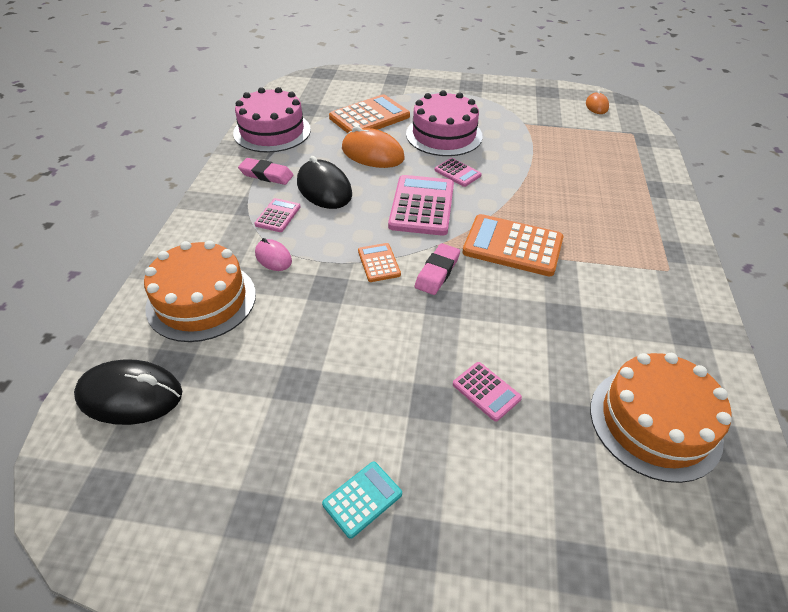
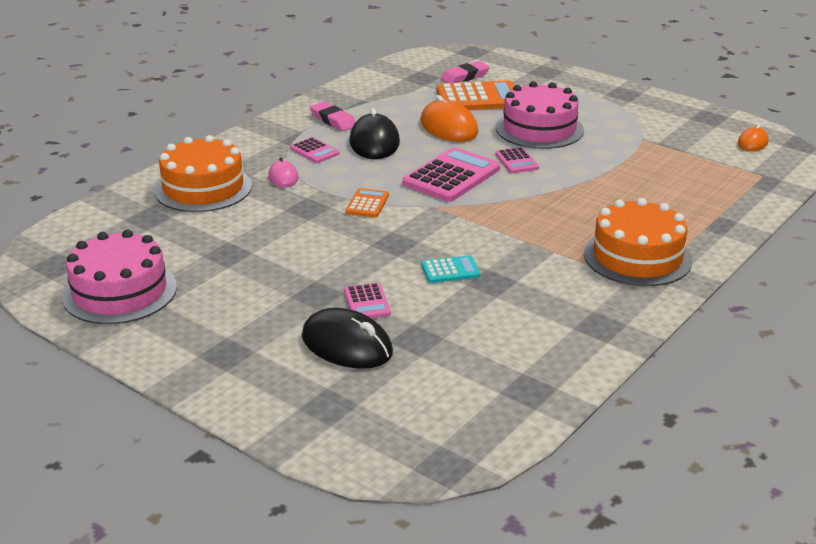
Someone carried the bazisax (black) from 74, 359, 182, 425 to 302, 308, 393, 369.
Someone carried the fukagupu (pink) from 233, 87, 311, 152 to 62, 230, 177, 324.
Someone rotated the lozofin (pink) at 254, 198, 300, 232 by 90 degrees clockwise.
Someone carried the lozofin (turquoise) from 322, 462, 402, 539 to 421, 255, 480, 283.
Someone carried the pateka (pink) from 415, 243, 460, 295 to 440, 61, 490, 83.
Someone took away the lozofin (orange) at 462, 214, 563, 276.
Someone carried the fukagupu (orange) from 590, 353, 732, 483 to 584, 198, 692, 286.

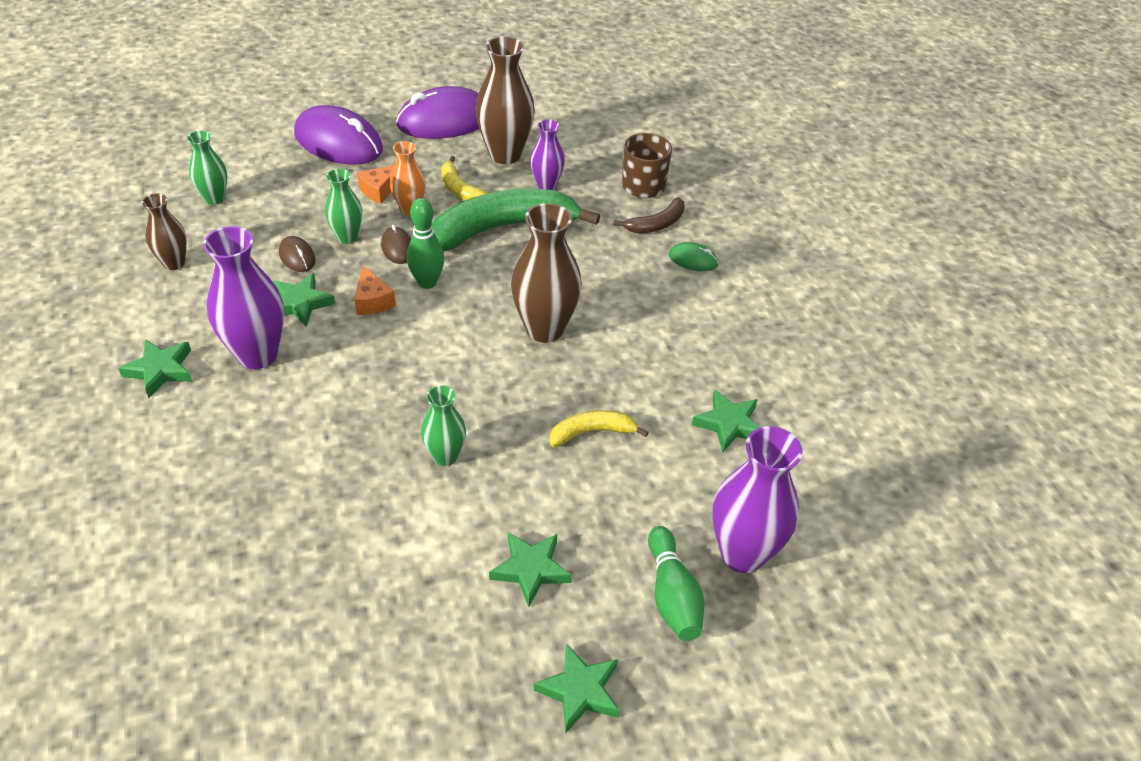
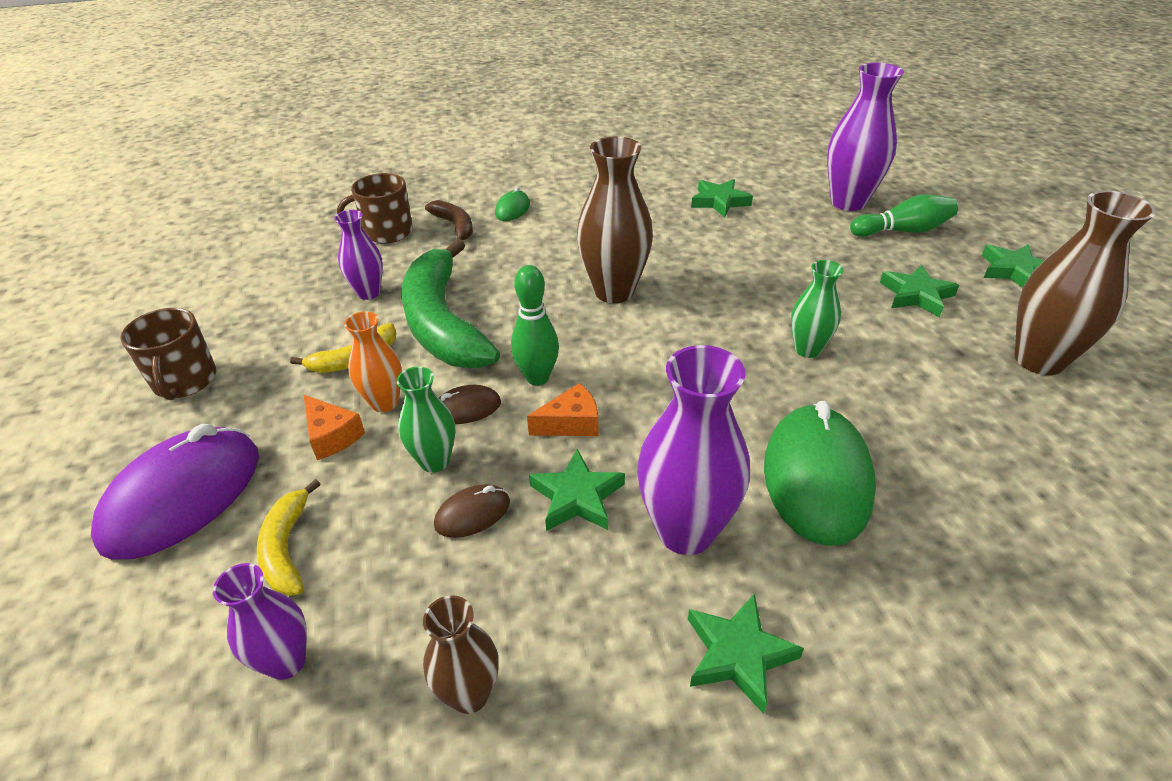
Someone repainted the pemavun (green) at 187, 130, 227, 205, which became the pemavun (purple) at 213, 563, 307, 680.
Someone swapped the bazisax (purple) at 396, 86, 479, 139 for the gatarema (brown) at 120, 308, 216, 400.
Someone carried the pemavun (brown) from 476, 36, 535, 164 to 1014, 191, 1156, 375.
Someone carried the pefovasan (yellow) from 550, 410, 649, 447 to 257, 479, 320, 596.
Someone put down the bazisax (green) at 764, 401, 876, 546.

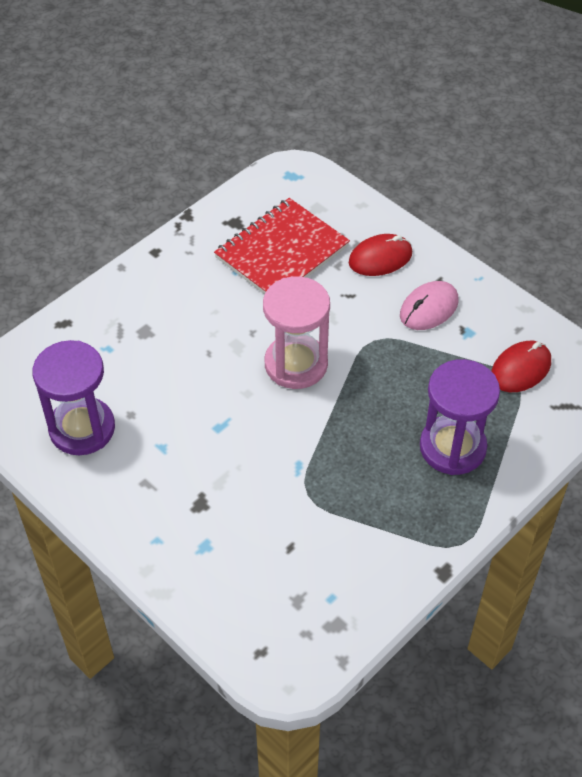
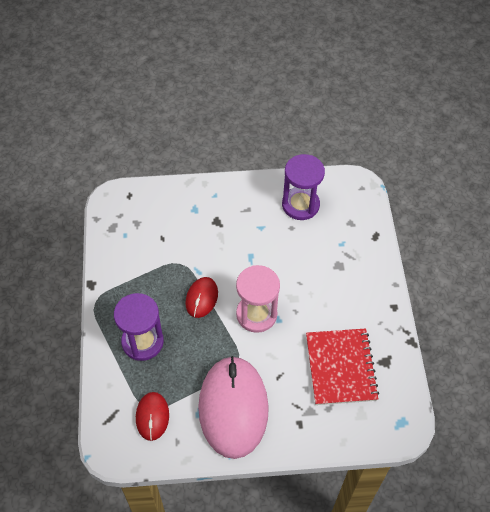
Someone carried the bazisax (red) from 349, 234, 412, 276 to 185, 277, 218, 318.
Someone scaled the bazisax (pink) at 400, 281, 459, 330 by 2.10.

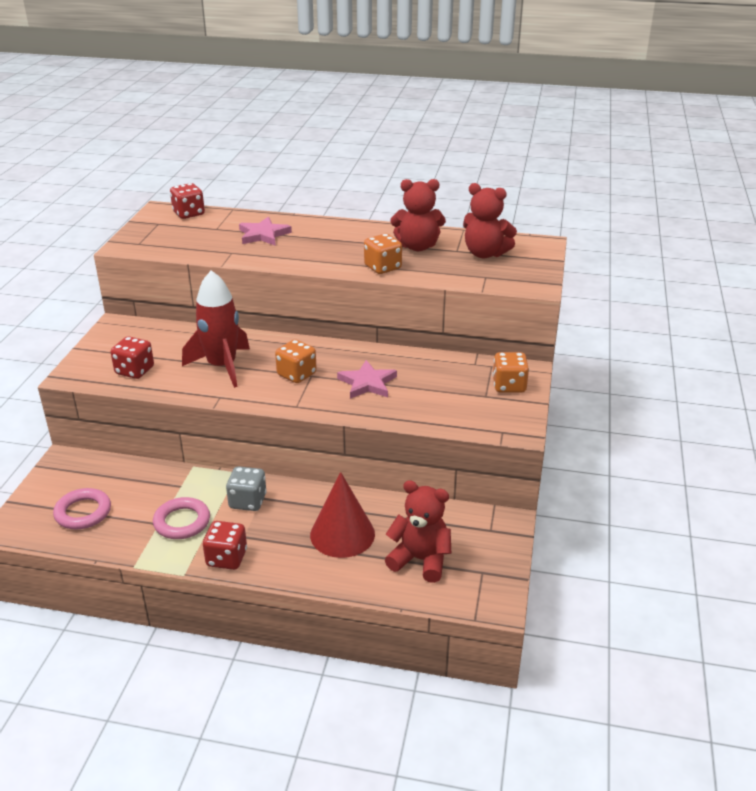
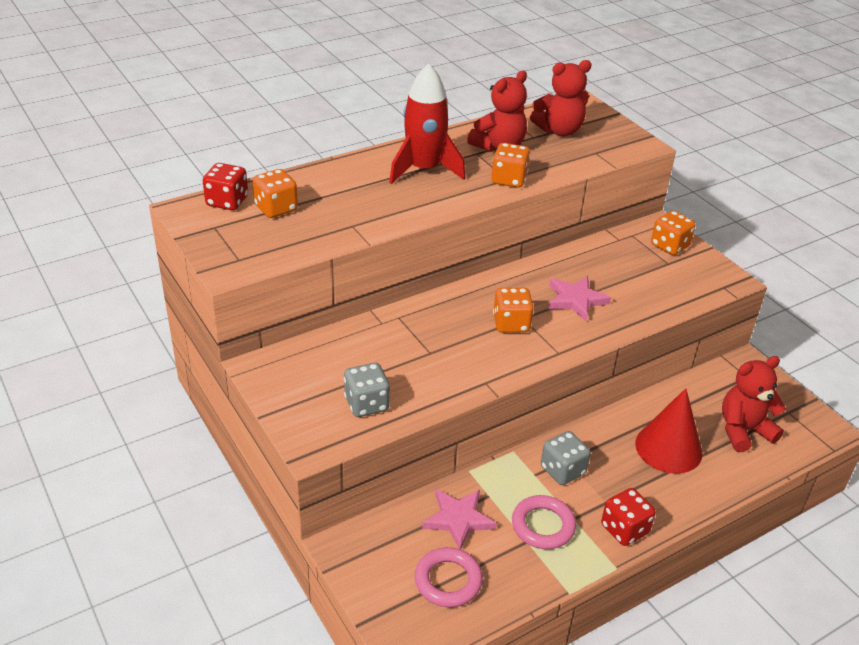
Someone repainted the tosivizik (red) at 111, 336, 154, 379, which became the tosivizik (grey) at 344, 363, 390, 417.
Someone carried the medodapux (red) from 182, 270, 250, 388 to 389, 63, 465, 184.
Someone carried the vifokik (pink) from 239, 217, 292, 246 to 422, 489, 497, 550.
Someone put down the tosivizik (orange) at 253, 169, 298, 218.

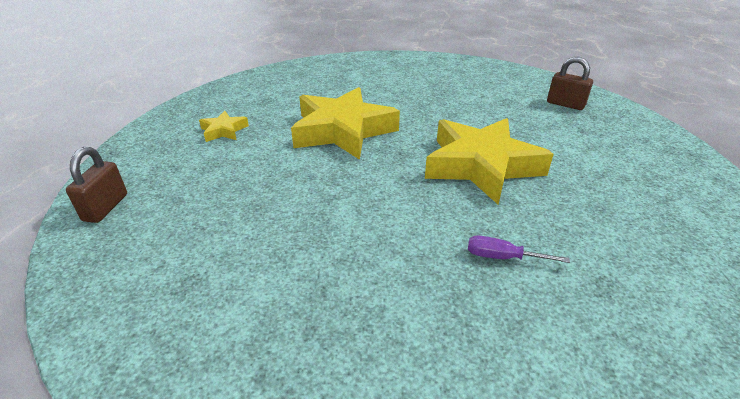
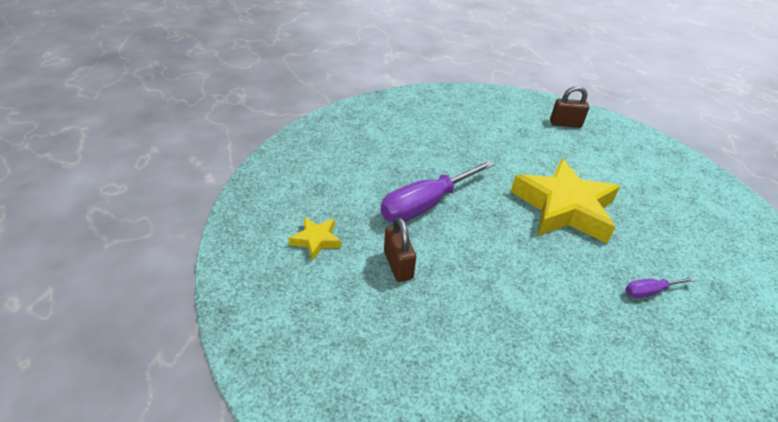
Someone carried the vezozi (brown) from 66, 147, 127, 223 to 384, 217, 416, 282.
Someone swapped the vifokik (yellow) at 291, 87, 400, 160 for the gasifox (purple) at 381, 160, 495, 222.

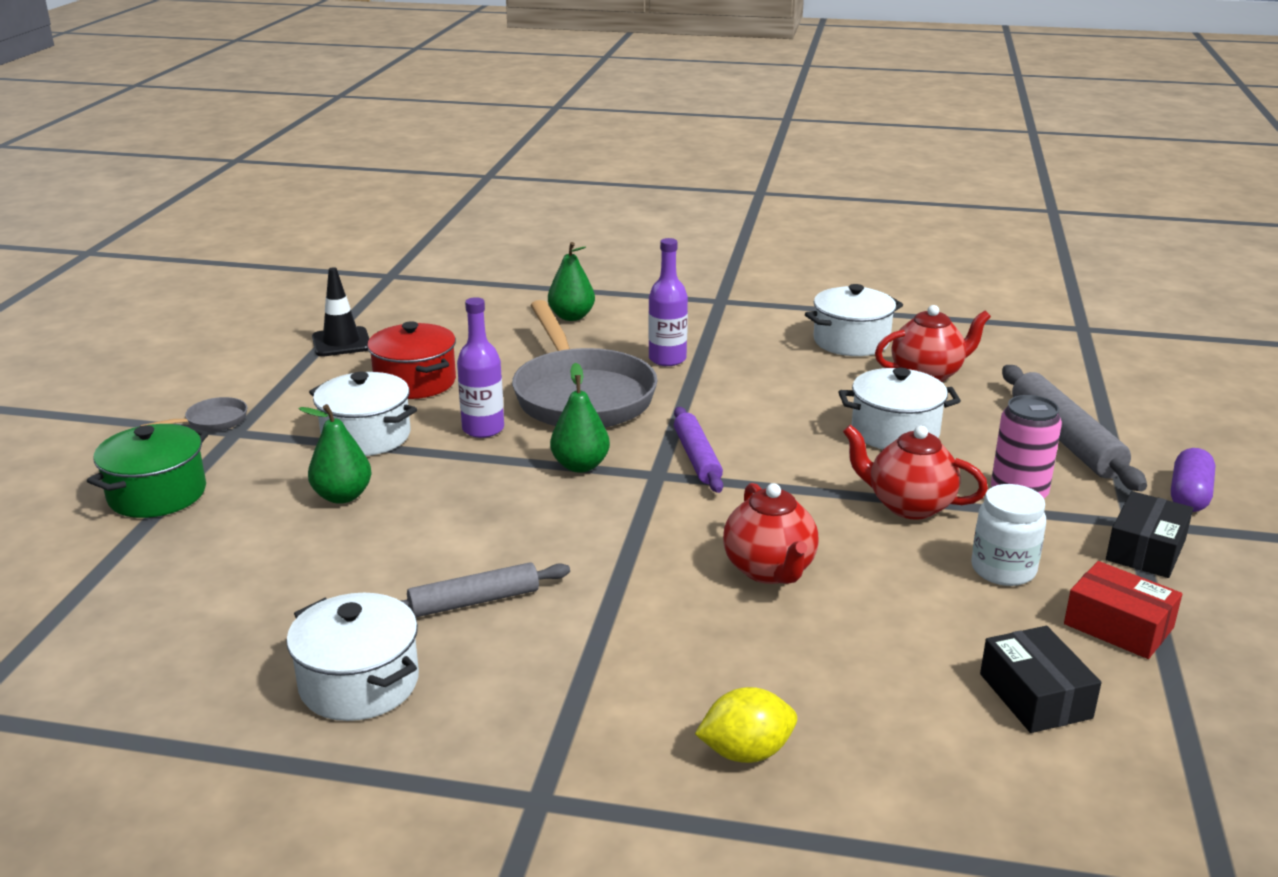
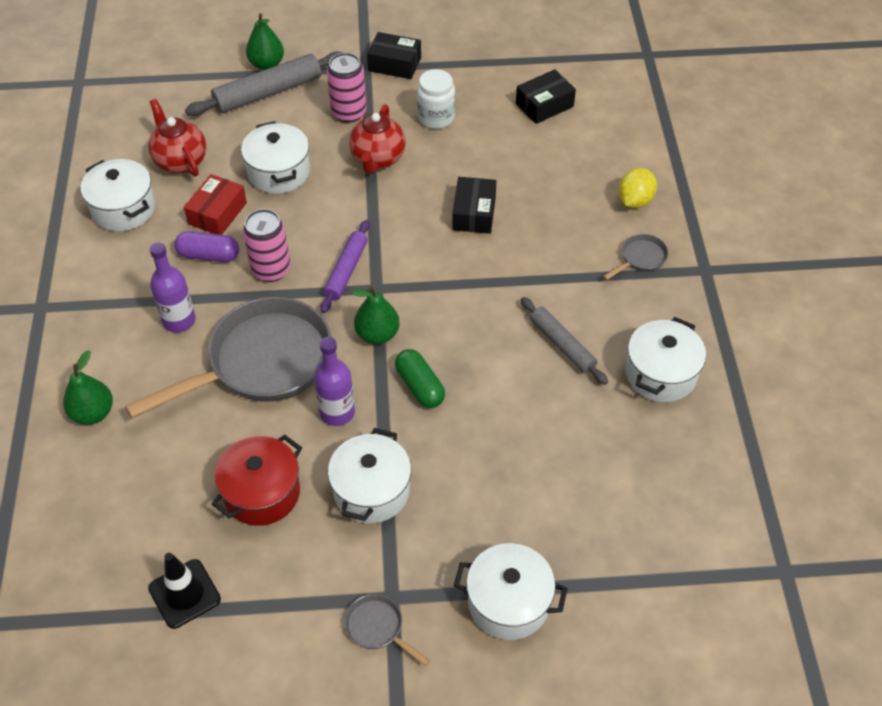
Someone repainted the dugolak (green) at 87, 424, 208, 518, which became the dugolak (white) at 454, 543, 568, 640.
Someone carried the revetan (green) from 298, 404, 372, 504 to 246, 13, 284, 70.
Someone rotated the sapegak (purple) at 674, 407, 723, 493 by 45 degrees counterclockwise.
Someone rotated the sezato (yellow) at 695, 687, 797, 763 by 60 degrees clockwise.
Someone swapped the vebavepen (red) at 723, 483, 819, 584 for the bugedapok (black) at 452, 177, 496, 234.
Someone carried the bugedapok (red) from 1064, 561, 1182, 659 to 184, 174, 247, 235.
Someone carried the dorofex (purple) from 1171, 448, 1215, 512 to 174, 231, 239, 262.
Someone put down the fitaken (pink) at 243, 209, 290, 282.
Someone put down the dorofex (green) at 395, 349, 445, 408.
Someone put down the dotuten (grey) at 603, 234, 669, 280.

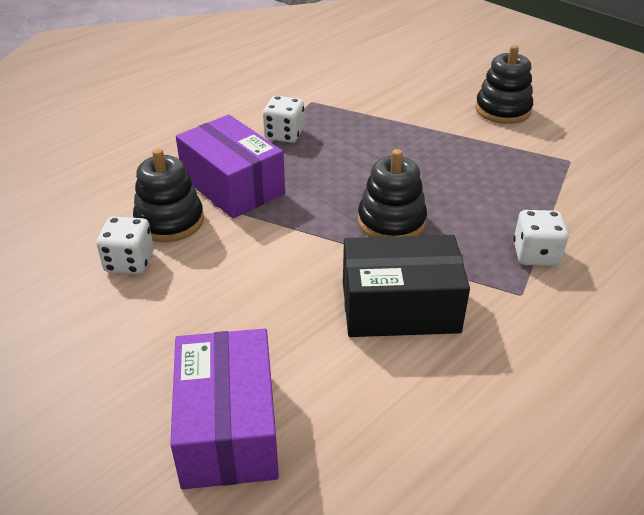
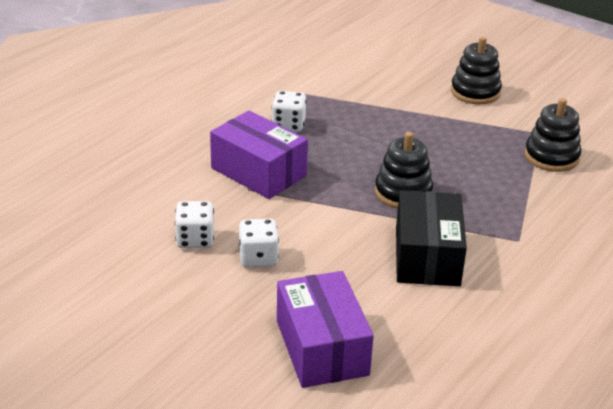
Someone carried the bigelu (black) from 133, 149, 204, 242 to 525, 98, 581, 172.
Someone rotated the bugedapok (black) at 343, 235, 470, 337 by 75 degrees counterclockwise.
Someone carried the tosivizik (white) from 513, 210, 568, 266 to 239, 219, 279, 268.

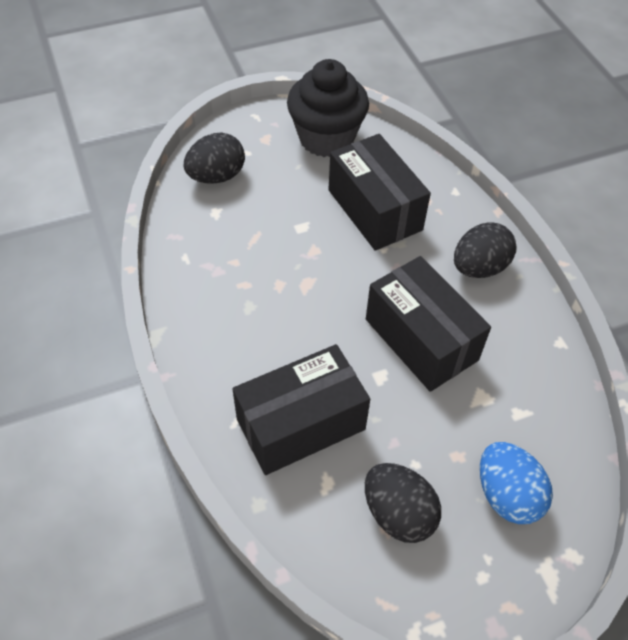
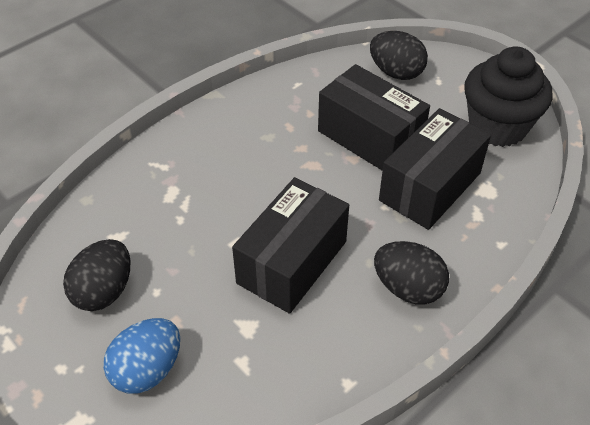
Someone carried the bugedapok (black) from 233, 344, 370, 475 to 318, 64, 430, 171.

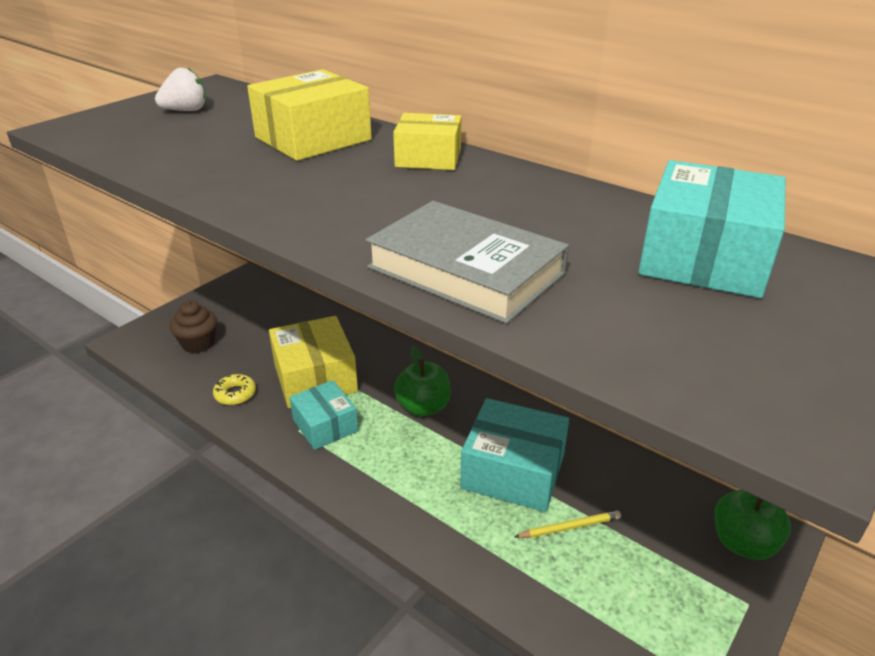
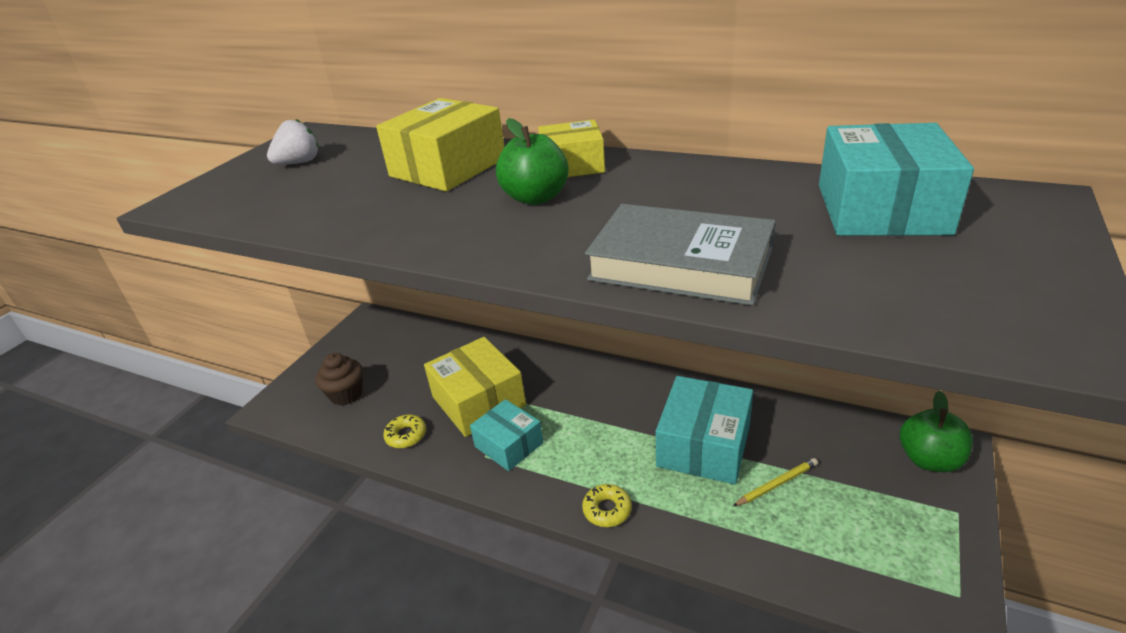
Someone carried the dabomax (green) from 394, 346, 451, 417 to 496, 118, 569, 205.
Someone rotated the bugedapok (turquoise) at 460, 398, 569, 512 by 75 degrees counterclockwise.
Someone put down the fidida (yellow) at 582, 484, 632, 527.

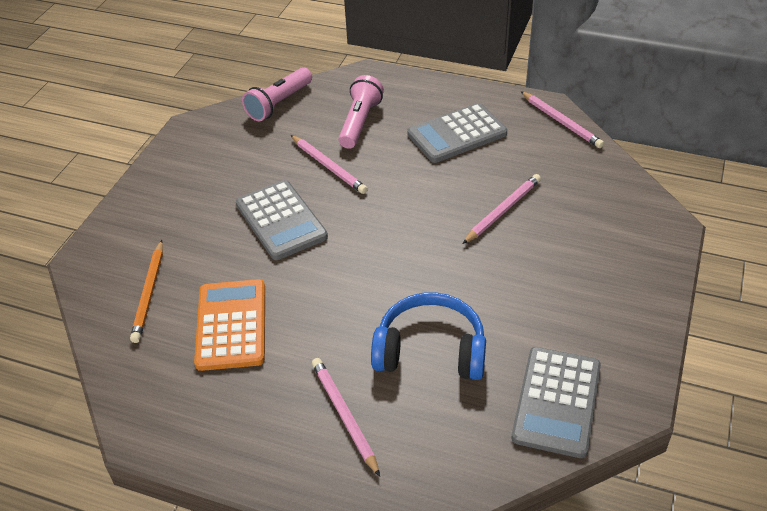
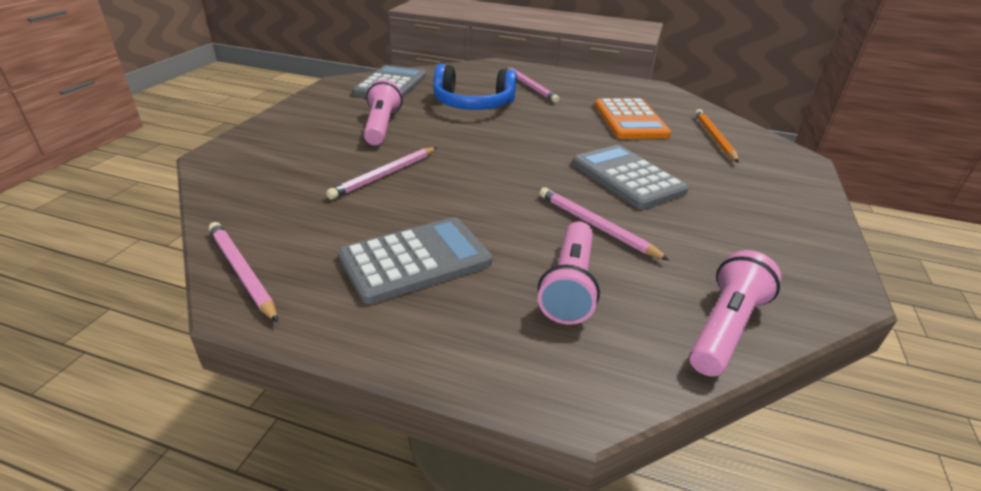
Someone put down the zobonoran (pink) at 364, 79, 403, 145.

